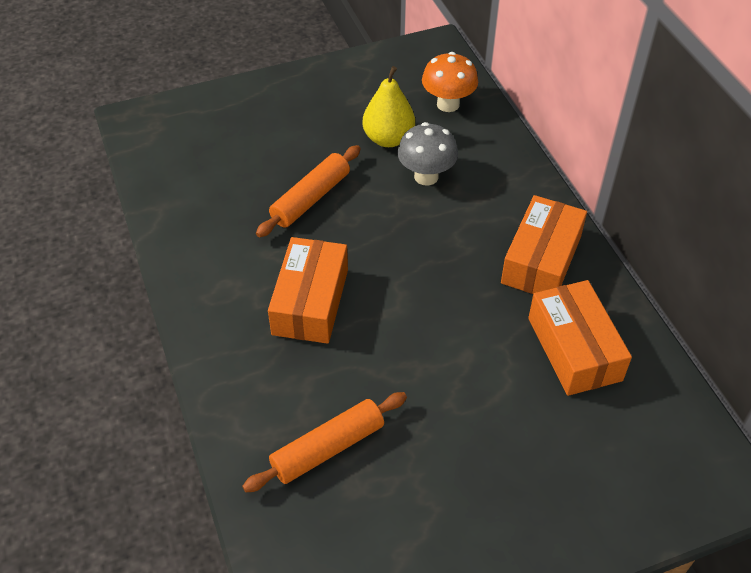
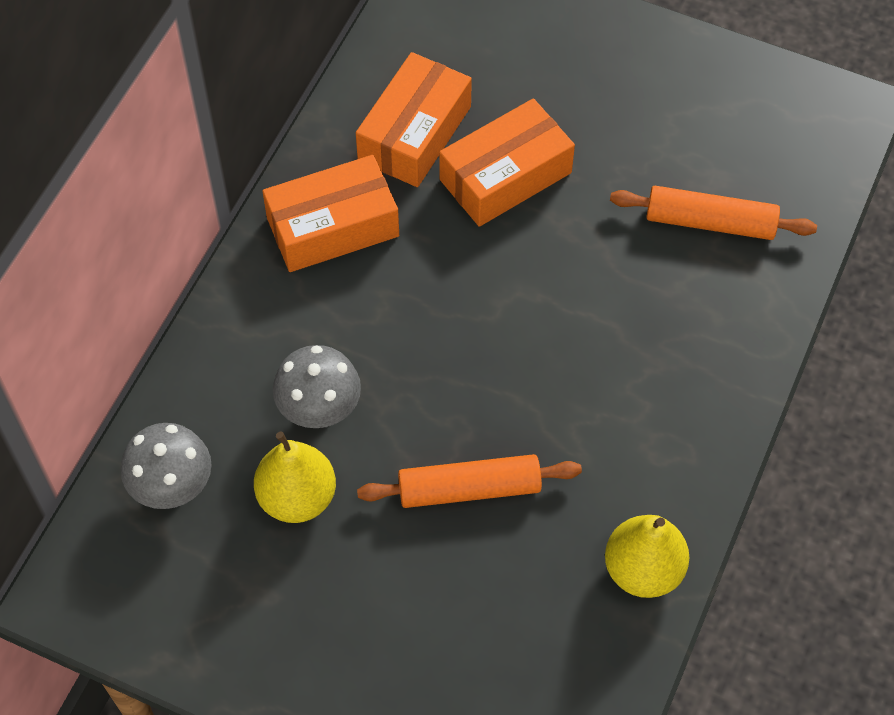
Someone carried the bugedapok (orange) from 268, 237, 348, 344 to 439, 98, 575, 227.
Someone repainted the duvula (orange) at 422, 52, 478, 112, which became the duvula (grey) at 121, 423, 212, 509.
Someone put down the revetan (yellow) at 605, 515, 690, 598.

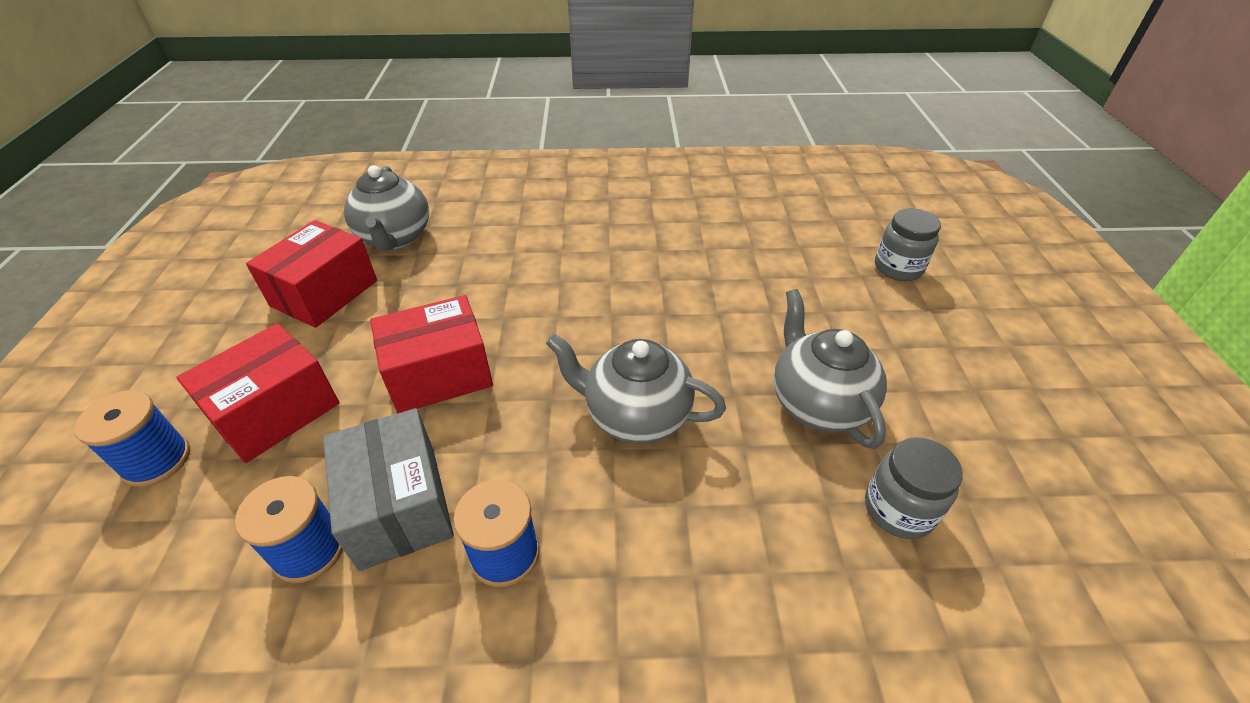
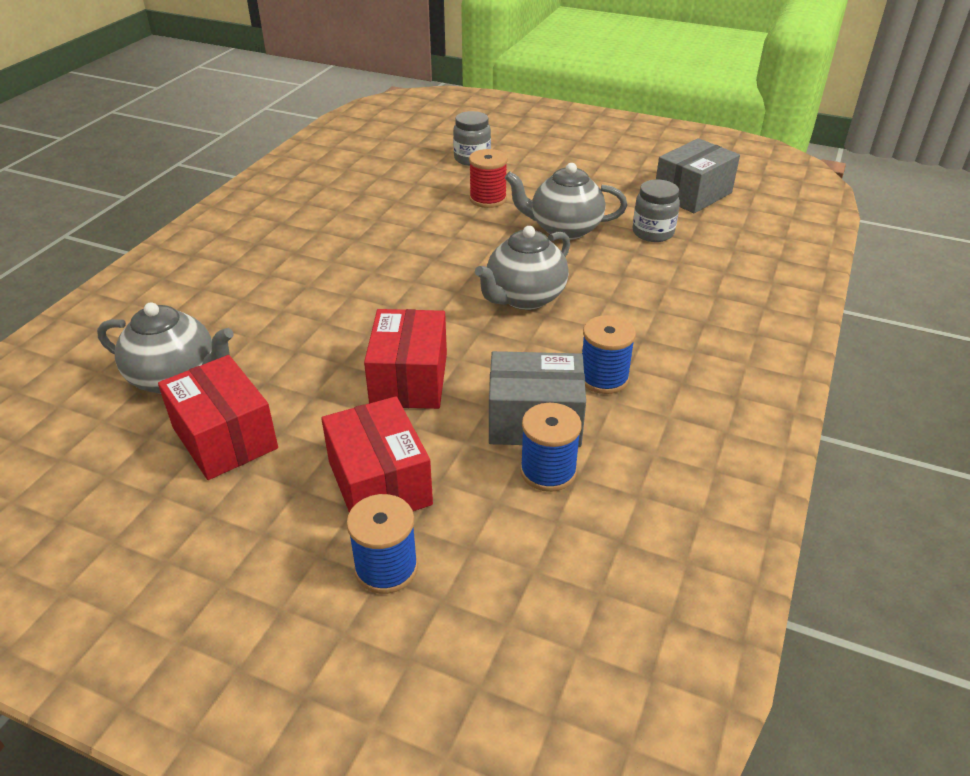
Someone put down the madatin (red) at 469, 149, 508, 208.
Someone put down the bugedapok (grey) at 656, 138, 740, 213.

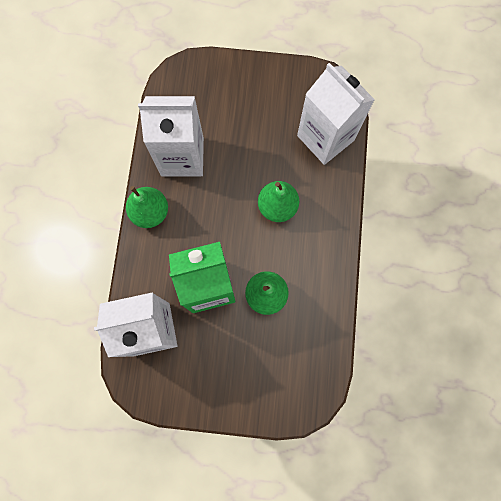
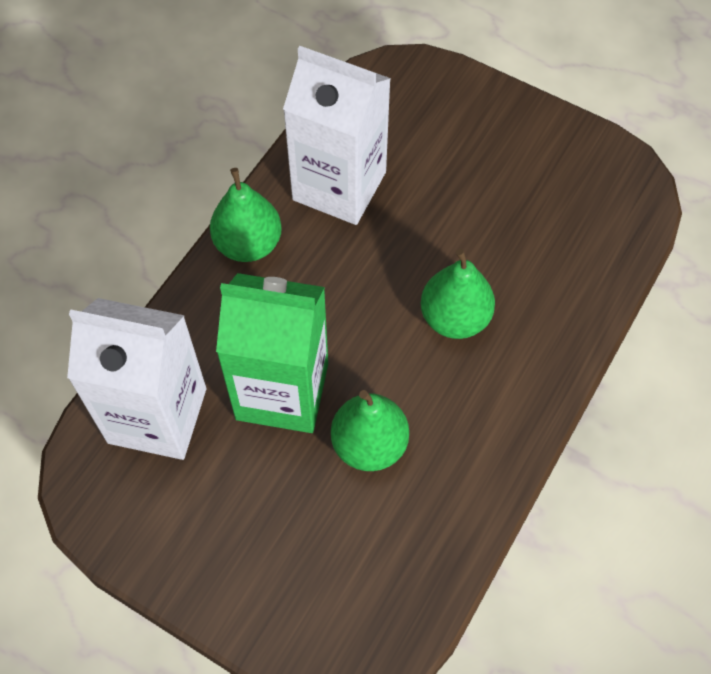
Someone took away the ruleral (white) at 297, 63, 375, 165.

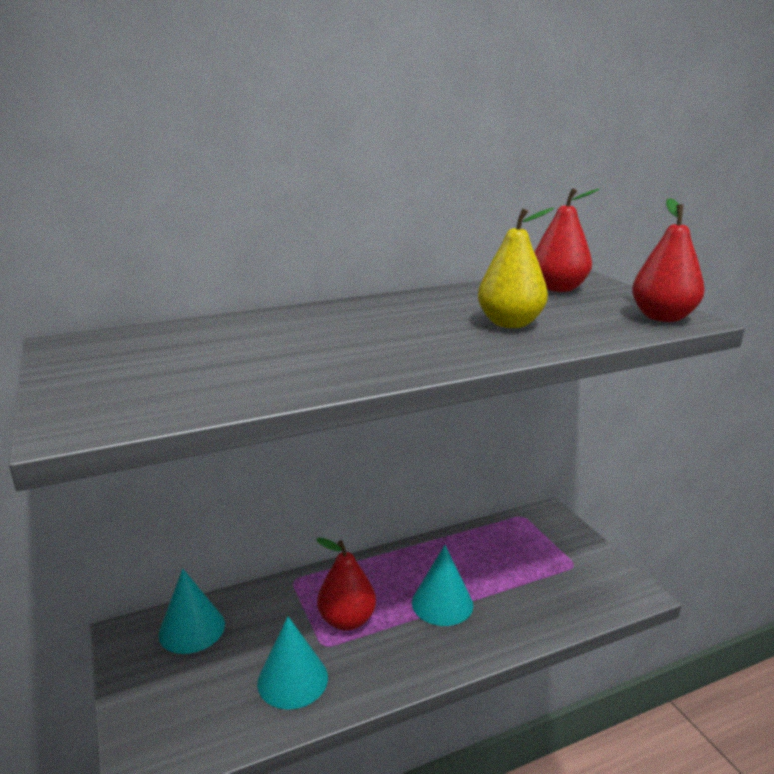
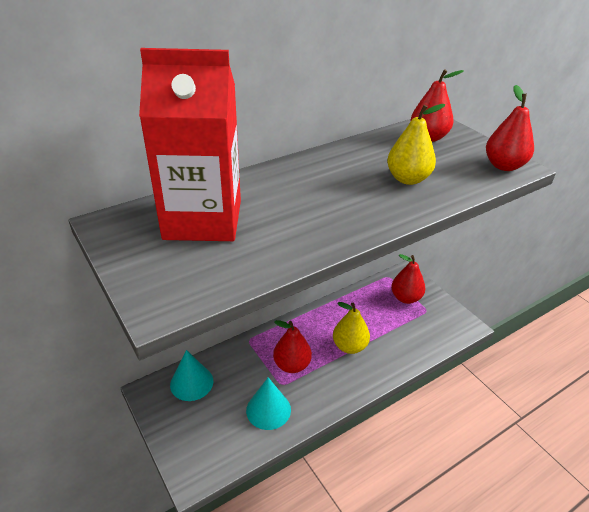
Someone swapped the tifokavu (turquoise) at 412, 545, 473, 626 for the revetan (yellow) at 333, 302, 370, 354.
Someone put down the ruleral (red) at 139, 48, 241, 241.
Someone put down the revetan (red) at 391, 254, 426, 304.

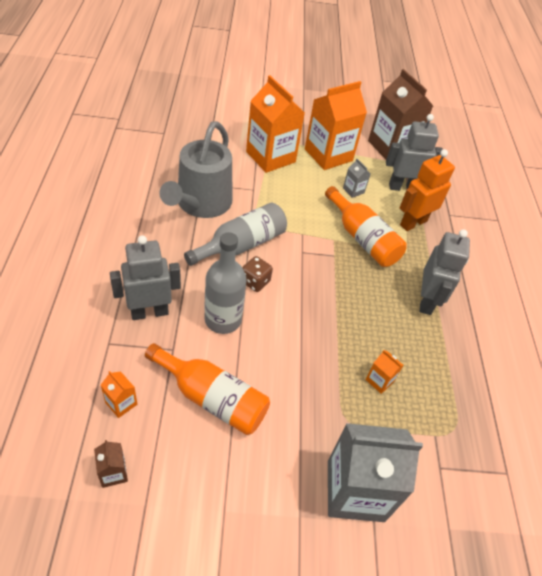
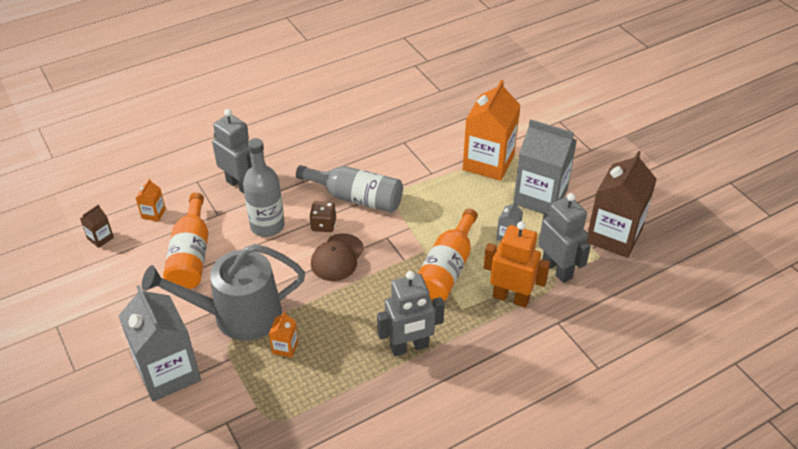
Someone carried the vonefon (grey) from 159, 121, 233, 218 to 142, 244, 305, 341.
Someone repainted the ruleral (orange) at 305, 81, 367, 170, which became the ruleral (grey) at 513, 119, 577, 214.
Someone put down the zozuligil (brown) at 311, 233, 364, 281.

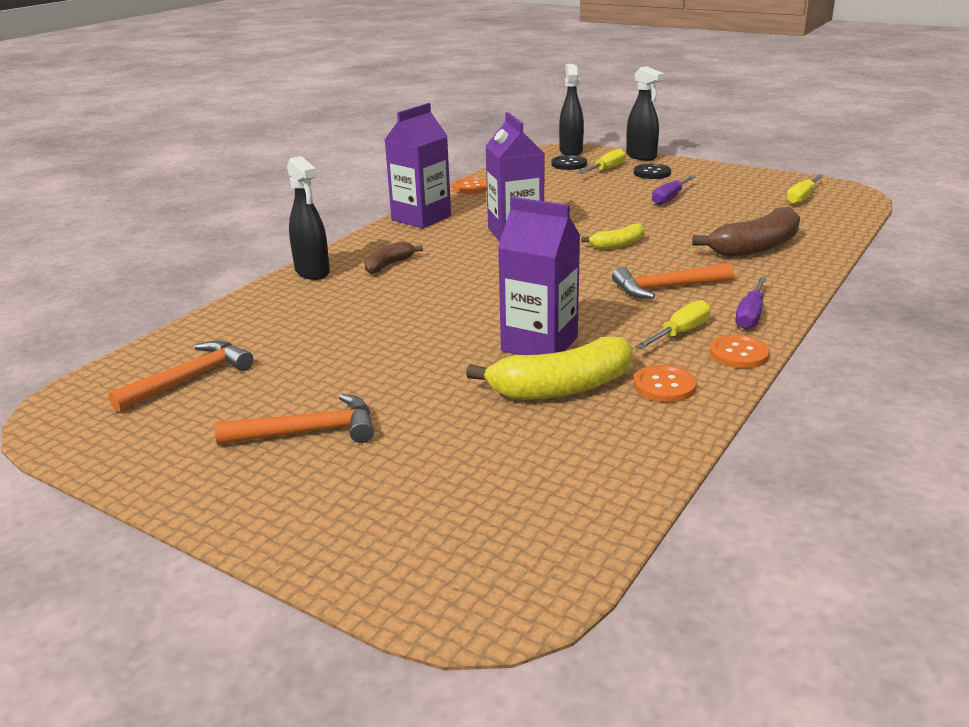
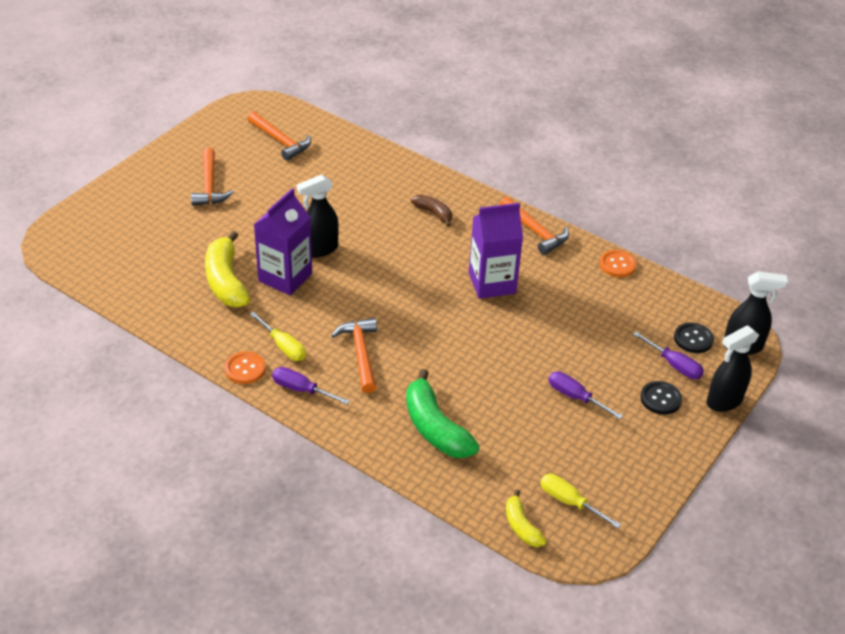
Someone carried the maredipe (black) from 287, 156, 330, 280 to 297, 174, 339, 258.
Someone swapped the ruleral (purple) at 385, 103, 451, 228 for the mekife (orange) at 499, 197, 569, 255.
Someone repainted the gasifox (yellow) at 577, 149, 626, 174, which became the gasifox (purple) at 633, 332, 704, 379.
Someone carried the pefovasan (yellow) from 581, 224, 645, 249 to 506, 489, 547, 547.
Someone took away the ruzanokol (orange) at 634, 365, 696, 402.
Someone repainted the pefovasan (brown) at 692, 207, 800, 257, which became the pefovasan (green) at 406, 369, 479, 458.

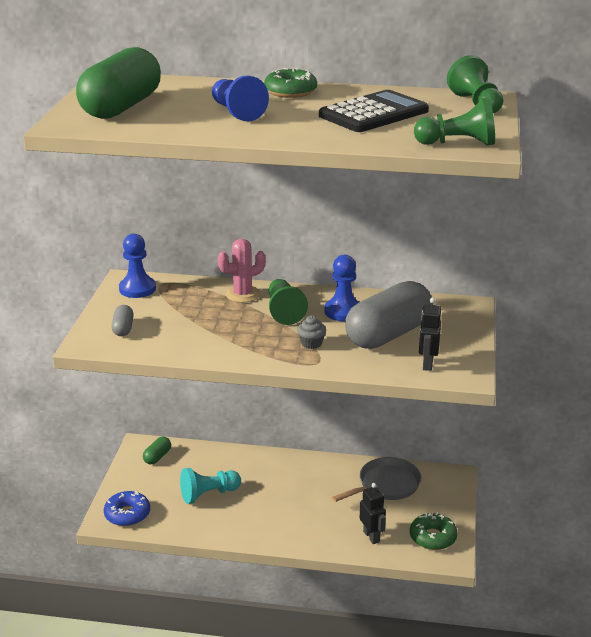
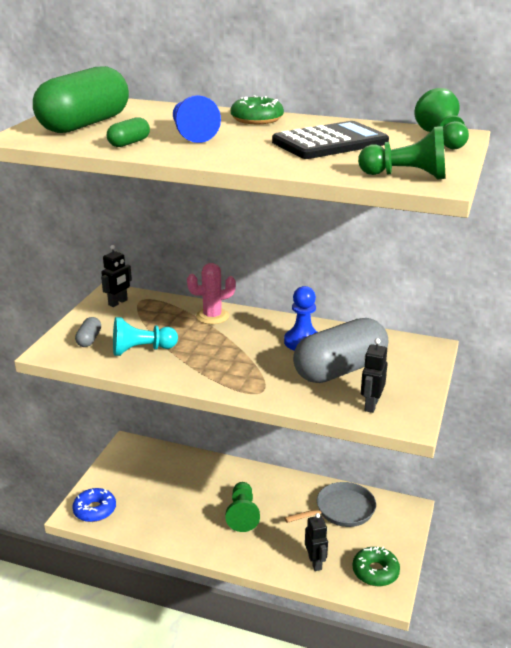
Someone swapped the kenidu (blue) at 119, 234, 156, 298 for the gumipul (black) at 101, 245, 132, 307.
Someone carried the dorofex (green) from 143, 437, 171, 465 to 107, 117, 150, 147.
Someone carried the kenidu (turquoise) from 180, 468, 241, 504 to 113, 317, 178, 356.
Someone carried the kenidu (green) from 269, 279, 308, 325 to 226, 482, 260, 532.
Someone took away the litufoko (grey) at 297, 315, 326, 349.

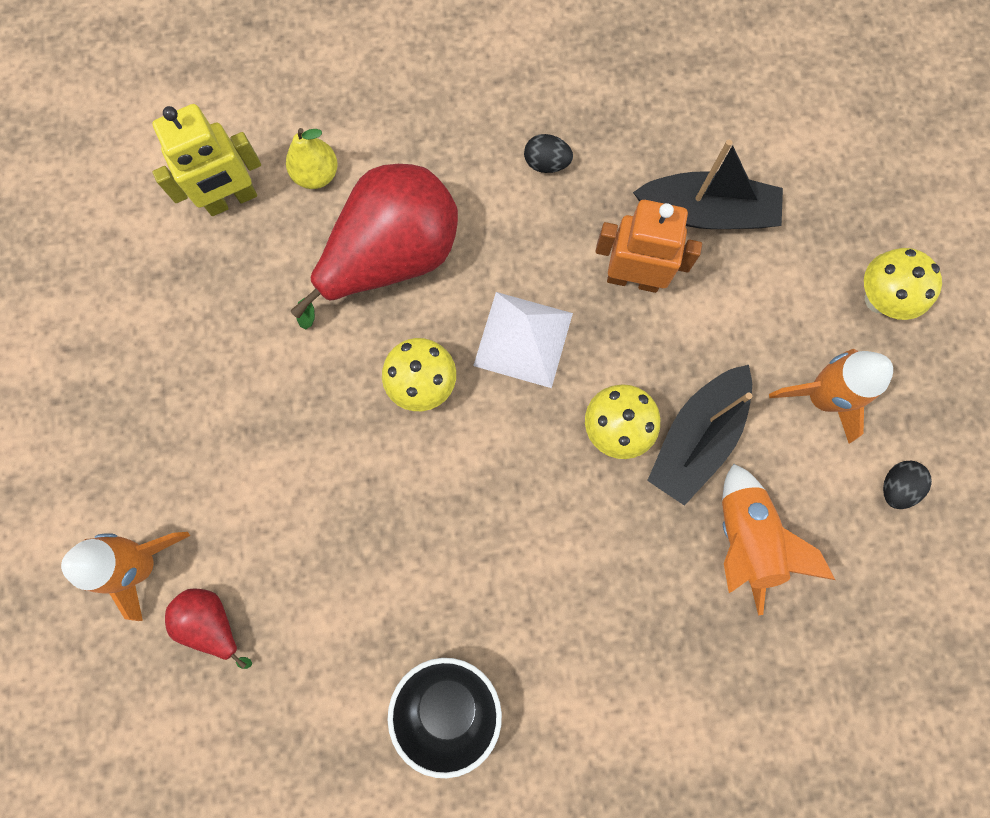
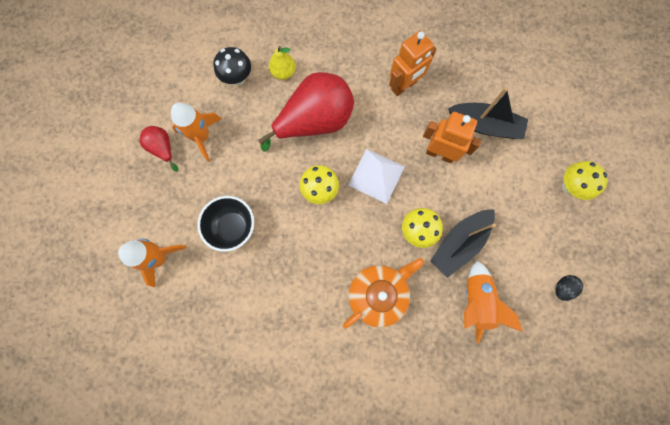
Someone swapped the gumipul (yellow) at 152, 104, 261, 216 for the duvula (black) at 213, 47, 251, 86.
Someone carried the revetan (red) from 165, 588, 252, 669 to 140, 126, 179, 172.
Someone carried the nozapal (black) from 388, 658, 502, 778 to 197, 196, 254, 252.
Someone swapped the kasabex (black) at 524, 134, 573, 173 for the gumipul (orange) at 389, 31, 436, 96.
Someone carried the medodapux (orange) from 769, 349, 893, 444 to 171, 103, 221, 161.
Someone put down the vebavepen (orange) at 343, 258, 424, 329.

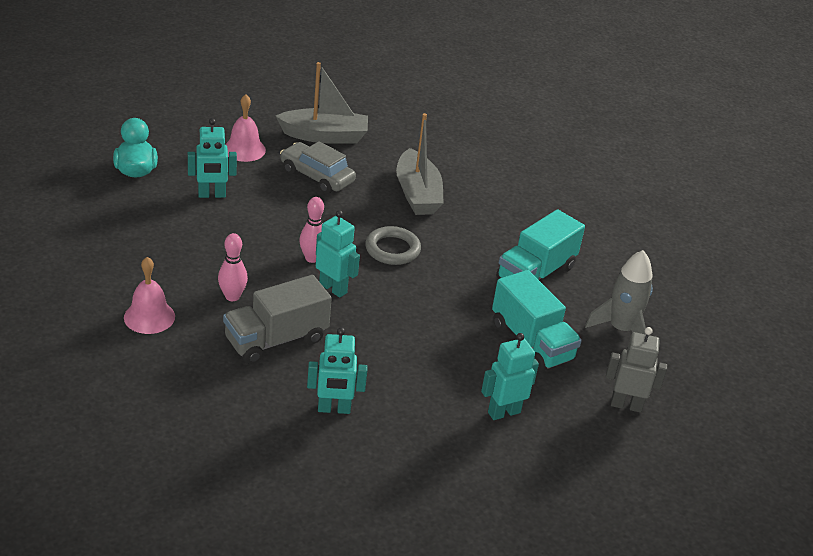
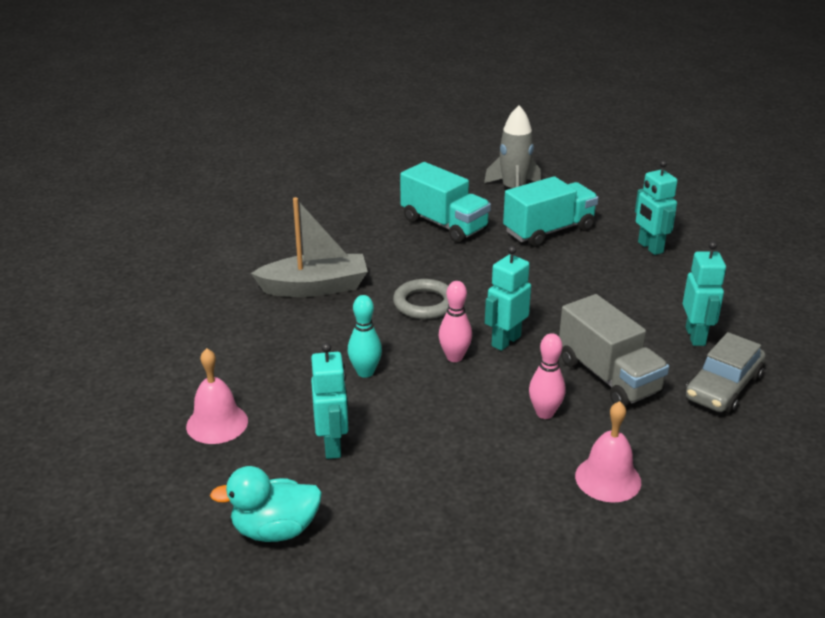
Someone took away the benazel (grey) at 276, 62, 368, 144.
Someone carried the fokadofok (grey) from 280, 141, 356, 194 to 685, 332, 765, 414.
Someone took away the gumipul (grey) at 606, 327, 667, 413.
Someone put down the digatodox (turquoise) at 348, 295, 382, 378.

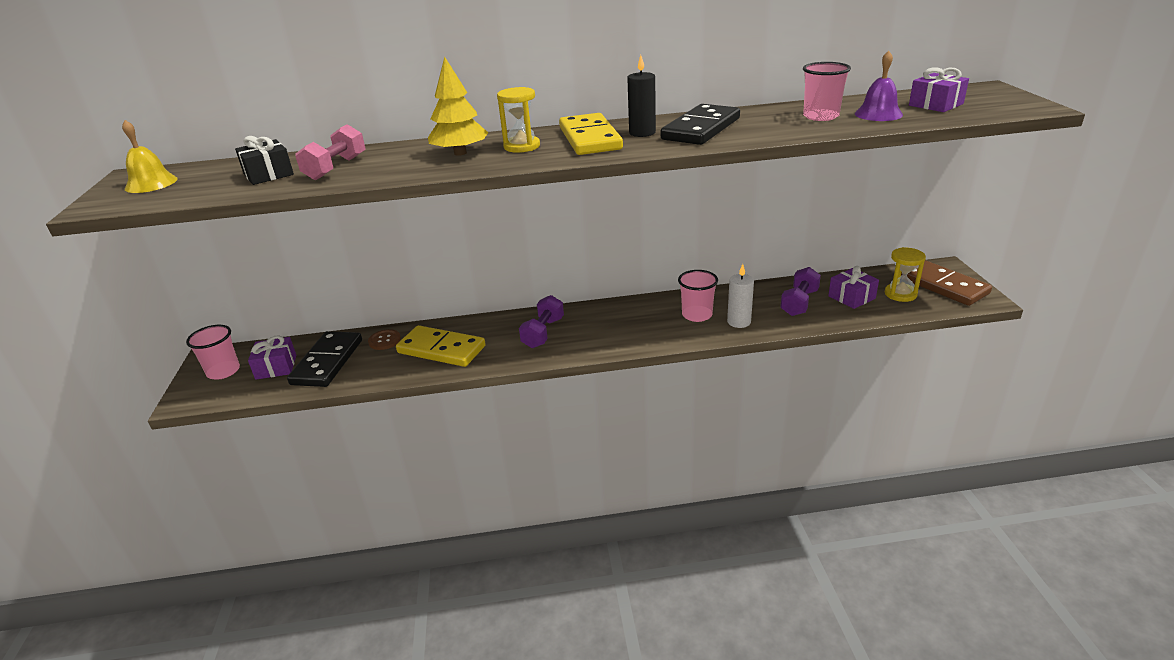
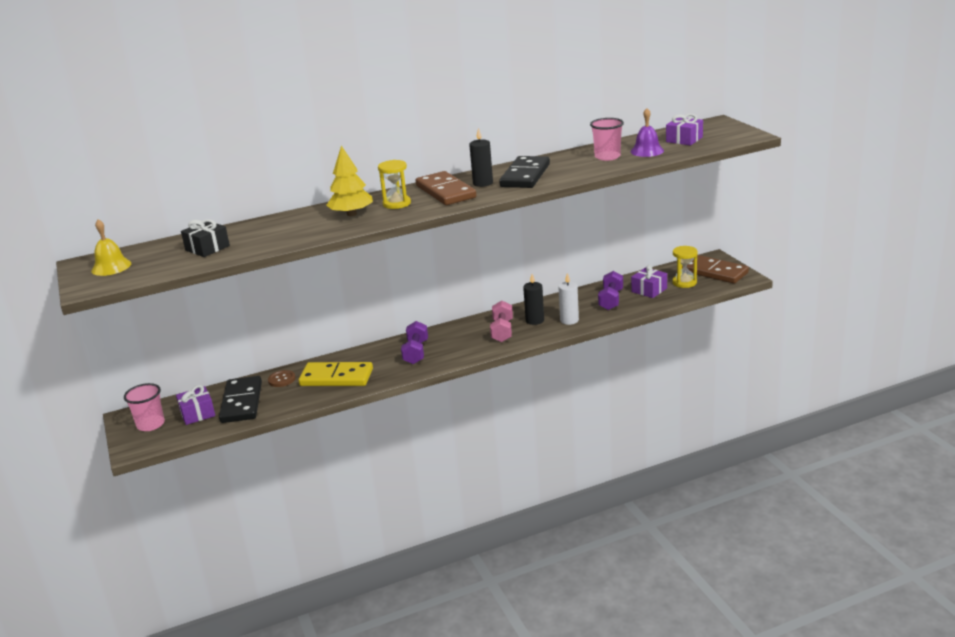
Someone carried the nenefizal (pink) from 295, 124, 366, 180 to 490, 301, 513, 342.
Someone repainted the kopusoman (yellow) at 559, 113, 623, 155, which became the kopusoman (brown) at 416, 171, 476, 205.
Someone swapped the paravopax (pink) at 678, 270, 718, 322 for the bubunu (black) at 523, 274, 544, 325.

